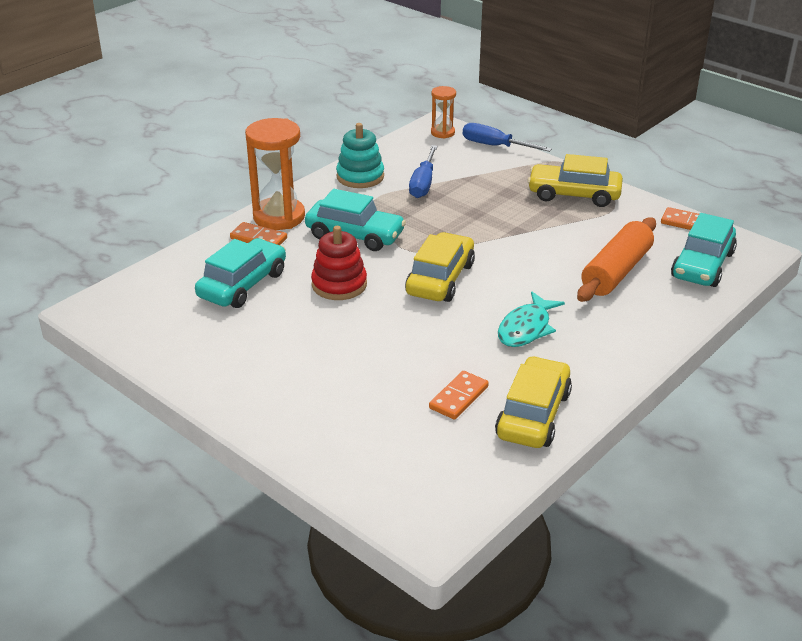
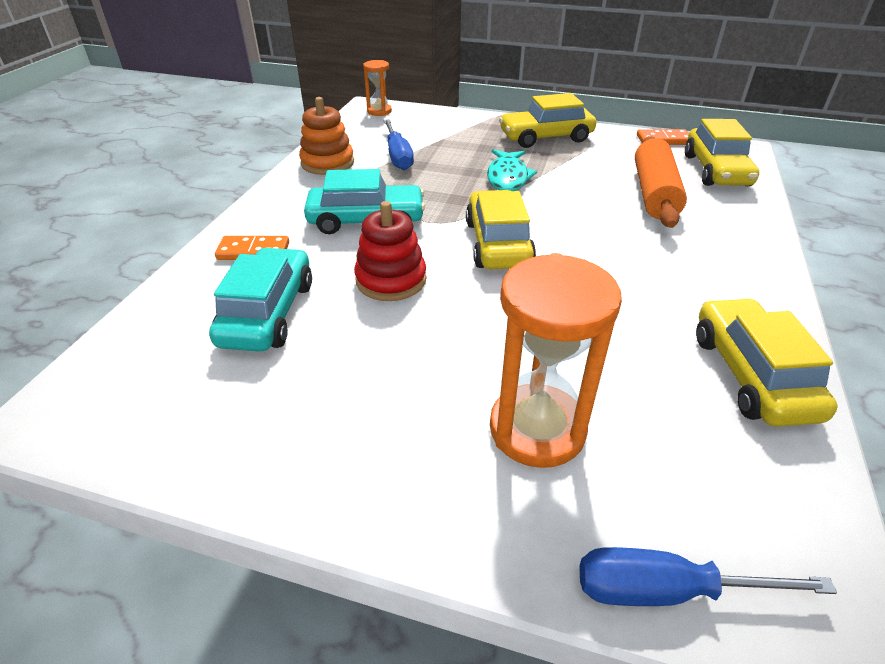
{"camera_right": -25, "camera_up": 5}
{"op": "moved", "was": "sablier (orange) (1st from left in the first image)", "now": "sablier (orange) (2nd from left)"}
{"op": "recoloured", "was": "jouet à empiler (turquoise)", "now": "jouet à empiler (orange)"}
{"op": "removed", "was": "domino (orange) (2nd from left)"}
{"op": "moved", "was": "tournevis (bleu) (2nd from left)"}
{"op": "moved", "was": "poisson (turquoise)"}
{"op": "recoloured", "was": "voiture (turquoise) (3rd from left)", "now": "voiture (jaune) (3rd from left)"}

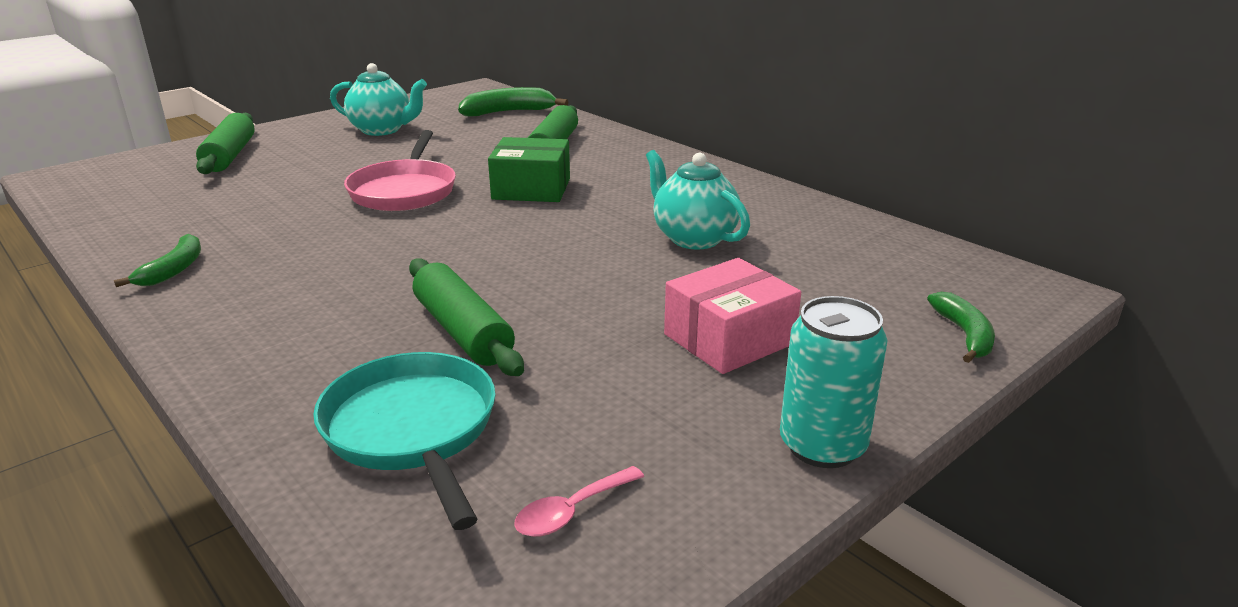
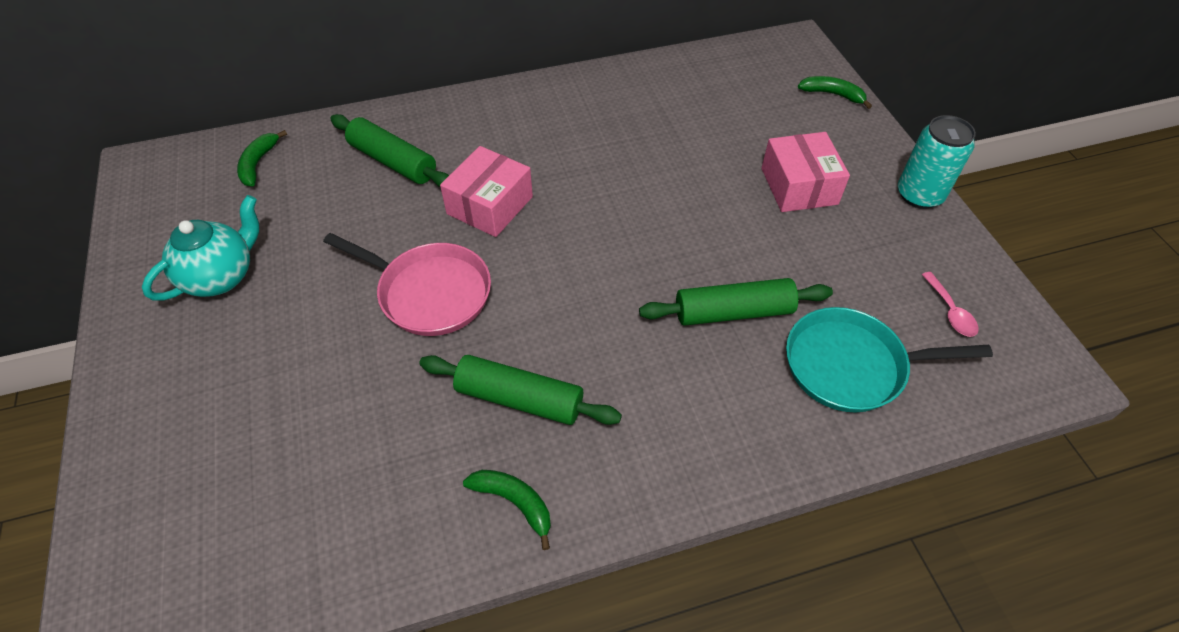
{"camera_right": -65, "camera_up": 25}
{"op": "moved", "was": "rouleau à pâtisserie (vert) (1st from left in the first image)", "now": "rouleau à pâtisserie (vert) (2nd from left)"}
{"op": "resized", "was": "banane (vert) (2nd from left in the first image)", "ratio": 0.64}
{"op": "recoloured", "was": "boîte (vert)", "now": "boîte (rose) (1st from left)"}
{"op": "removed", "was": "théière (turquoise) (2nd from left)"}

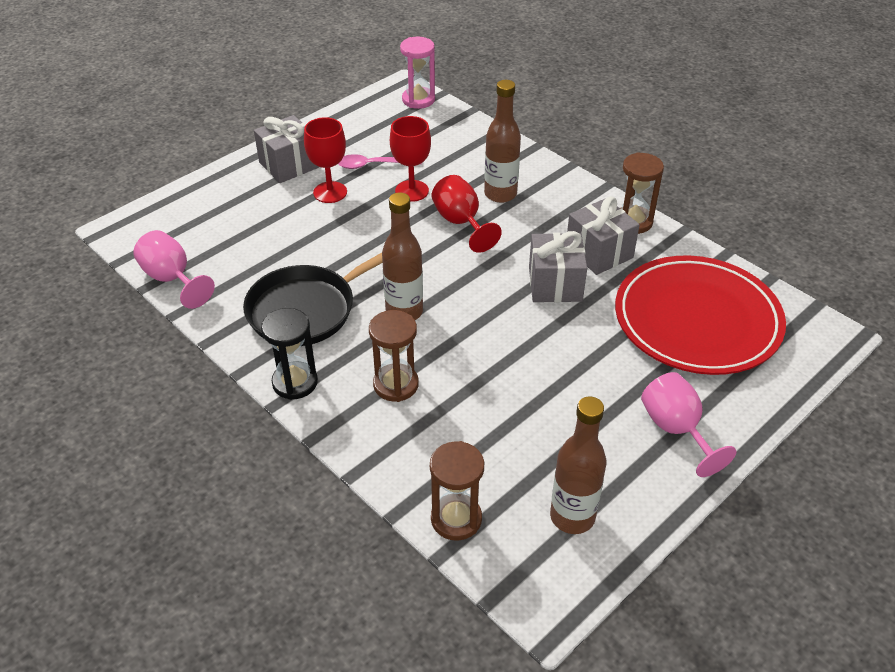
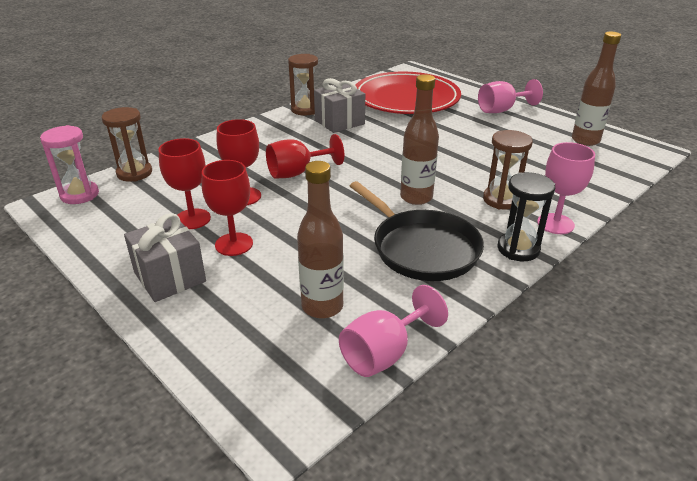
{"camera_right": -90, "camera_up": -10}
{"op": "replaced", "was": "cuillère (rose)", "now": "verre à pied (rouge) (1st from left)"}
{"op": "moved", "was": "sablier (marron) (2nd from left in the first image)", "now": "sablier (marron) (1st from left)"}
{"op": "moved", "was": "bouteille (marron) (2nd from left in the first image)", "now": "bouteille (marron) (1st from left)"}
{"op": "removed", "was": "cadeau (gris) (2nd from left)"}
{"op": "added", "now": "verre à pied (rose) (3rd from left)"}

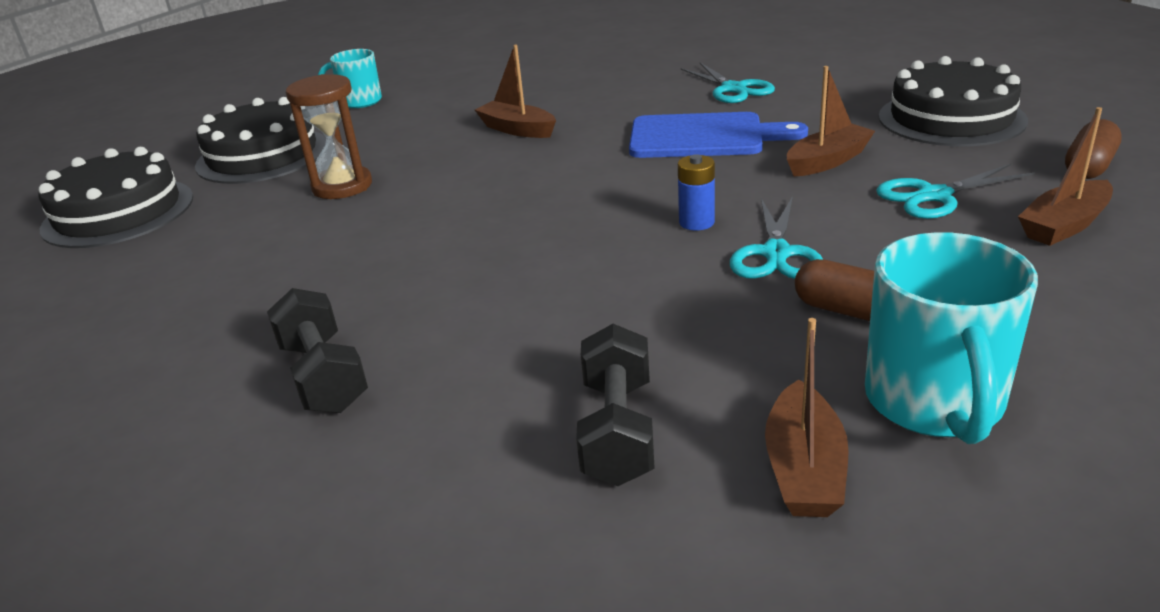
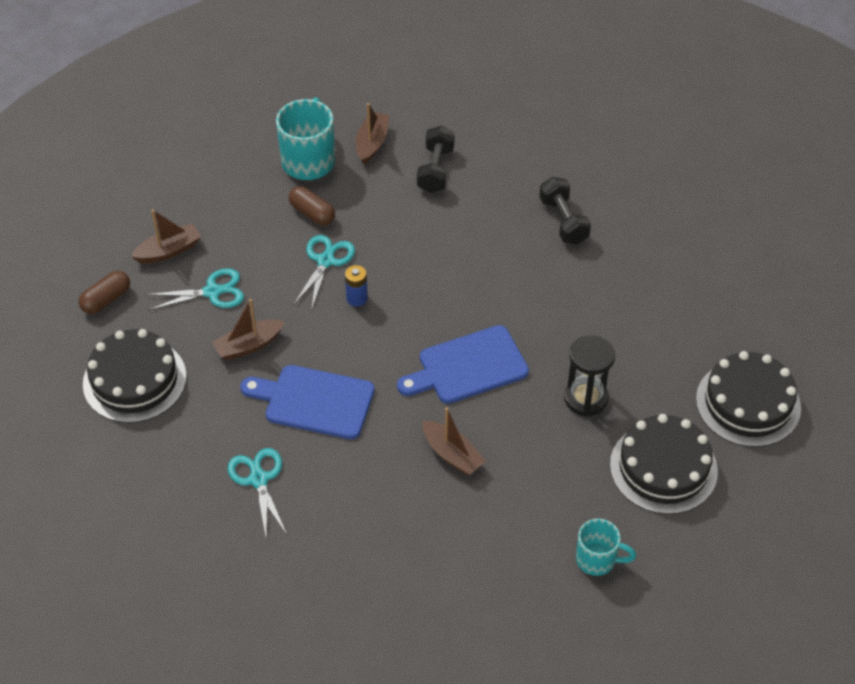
{"camera_right": -175, "camera_up": 20}
{"op": "recoloured", "was": "sablier (marron)", "now": "sablier (noir)"}
{"op": "added", "now": "planche à découper (bleu) (2nd from left)"}

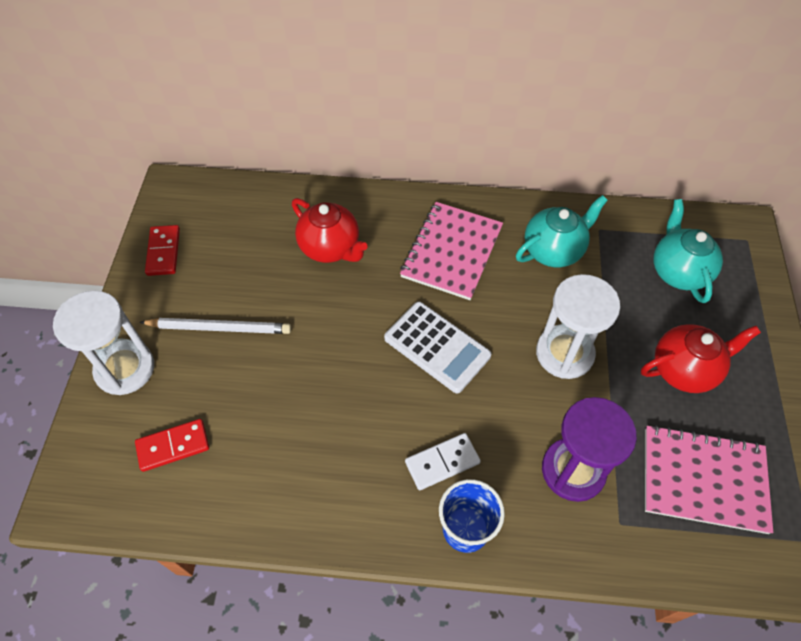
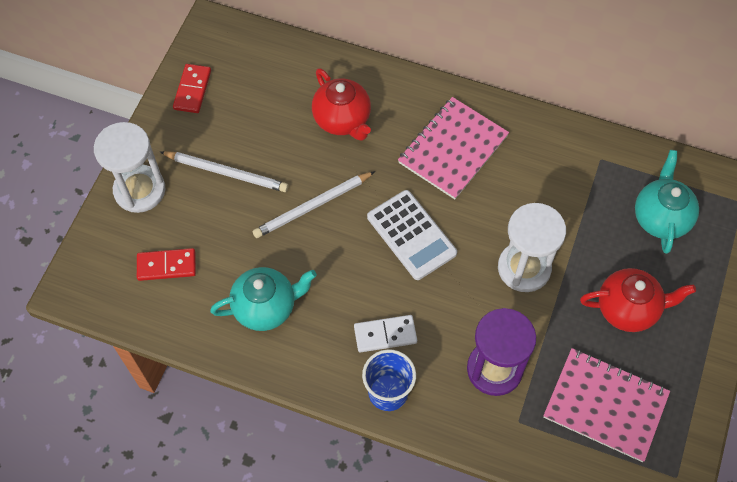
{"camera_right": 15, "camera_up": 5}
{"op": "moved", "was": "théière (turquoise) (1st from left)"}
{"op": "added", "now": "crayon (blanc) (2nd from left)"}

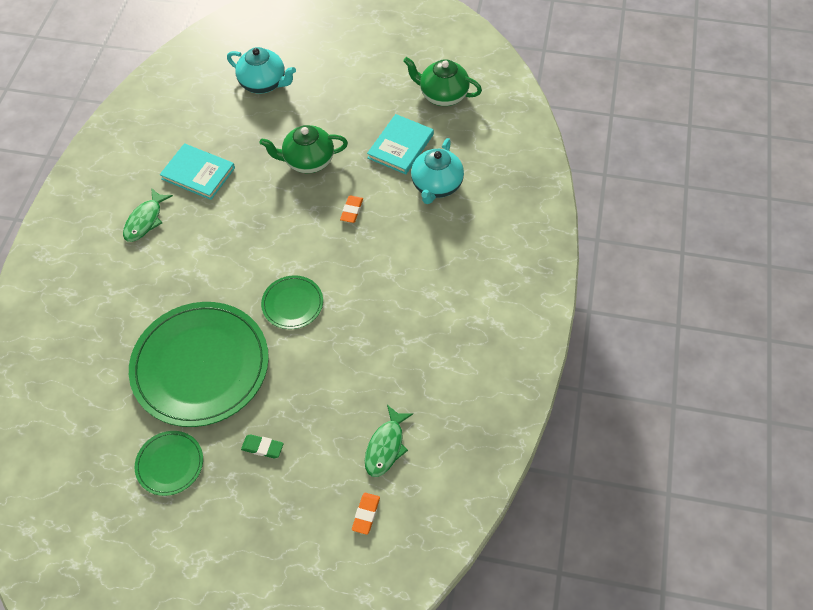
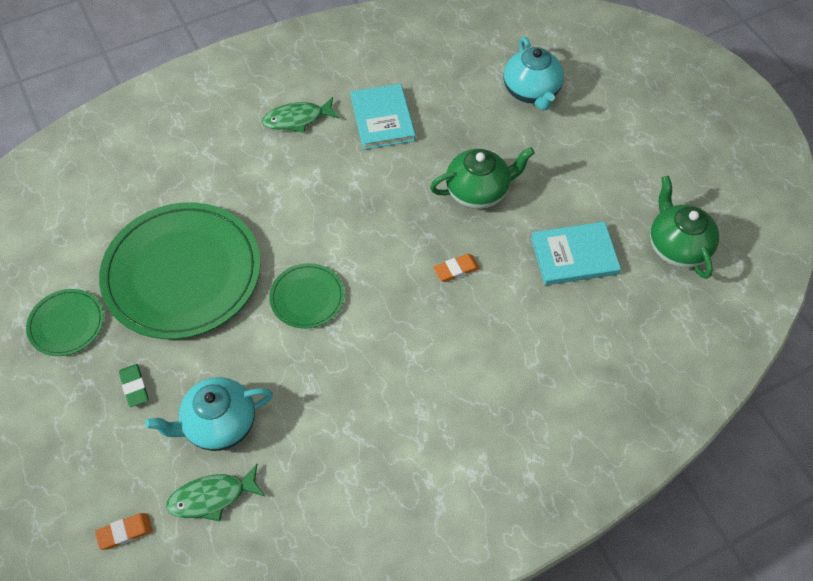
{"camera_right": 50, "camera_up": 0}
{"op": "turned", "was": "théière (vert) (1st from left)", "clockwise": 120}
{"op": "moved", "was": "théière (turquoise) (2nd from left in the first image)", "now": "théière (turquoise) (1st from left)"}

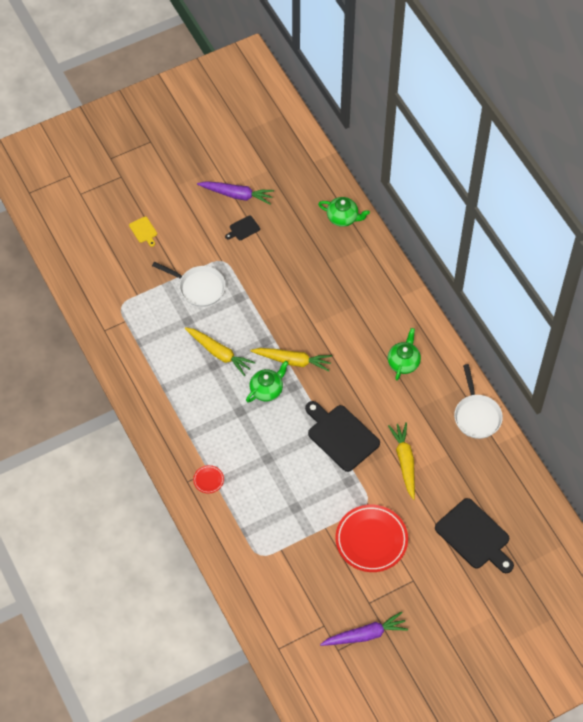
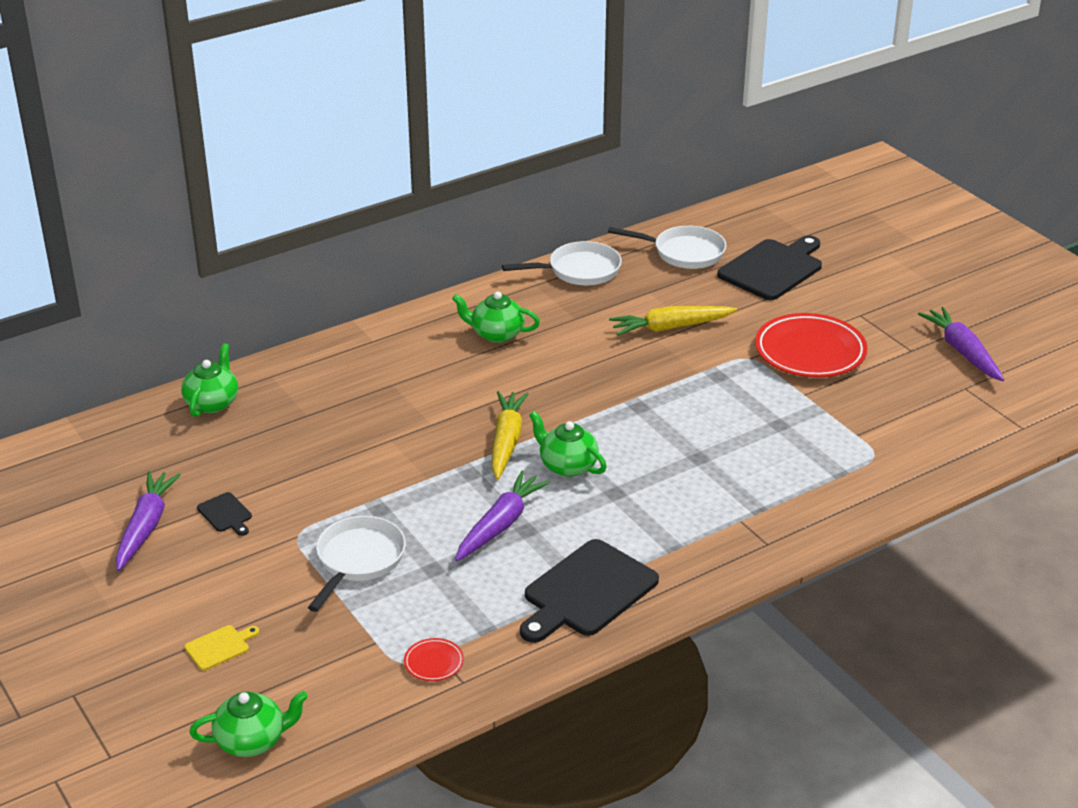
{"camera_right": -95, "camera_up": -25}
{"op": "recoloured", "was": "carotte (jaune) (1st from left)", "now": "carotte (violet) (2nd from left)"}
{"op": "moved", "was": "assiette (rouge) (1st from left)"}
{"op": "moved", "was": "planche à découper (noir) (2nd from left)"}
{"op": "added", "now": "théière (vert) (2nd from left)"}
{"op": "added", "now": "poêle (blanc) (3rd from left)"}

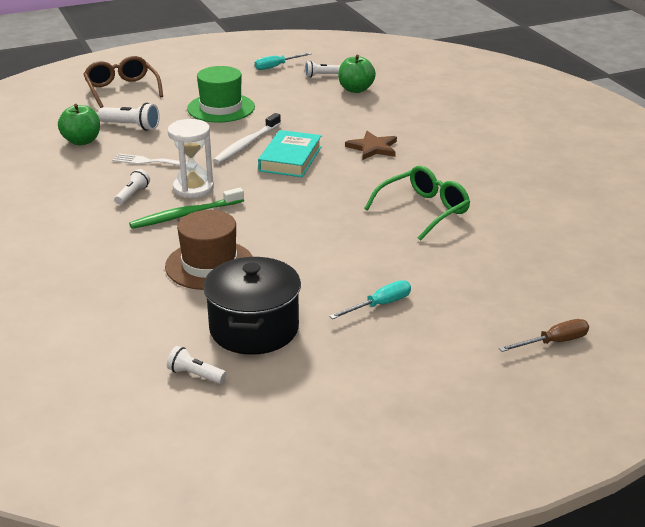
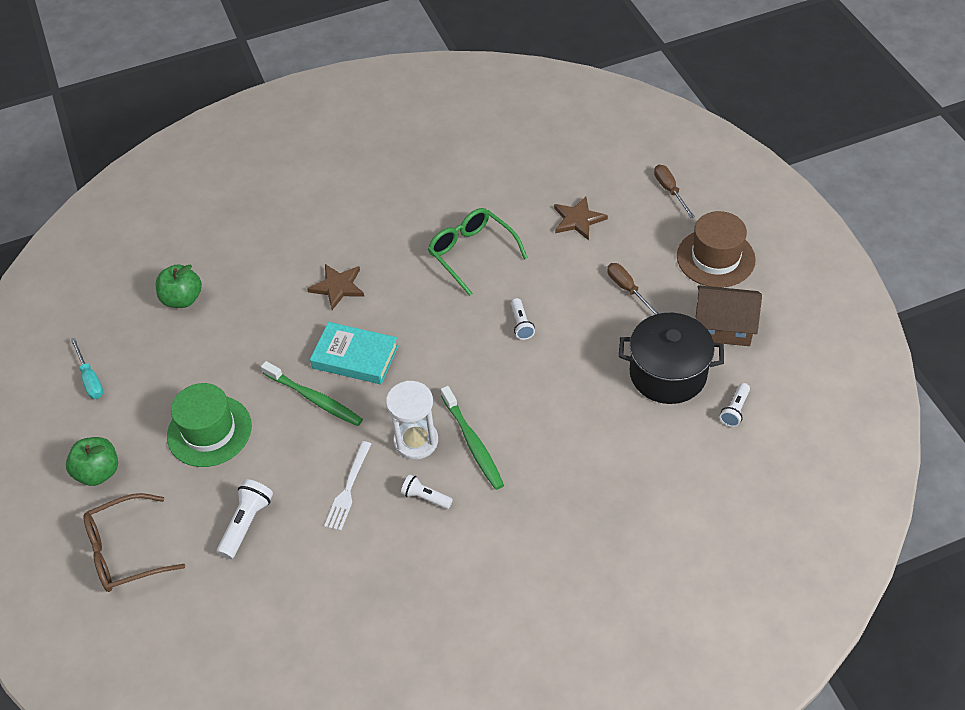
{"camera_right": -85, "camera_up": 20}
{"op": "moved", "was": "pomme (vert) (1st from left)"}
{"op": "moved", "was": "chapeau (marron)"}
{"op": "recoloured", "was": "brosse à dents (blanc)", "now": "brosse à dents (vert) (1st from left)"}
{"op": "moved", "was": "lampe de poche (blanc) (4th from left in the first image)", "now": "lampe de poche (blanc) (3rd from left)"}
{"op": "recoloured", "was": "tournevis (turquoise) (2nd from left)", "now": "tournevis (marron) (1st from left)"}
{"op": "added", "now": "étoile (marron) (2nd from left)"}
{"op": "added", "now": "maison (marron)"}

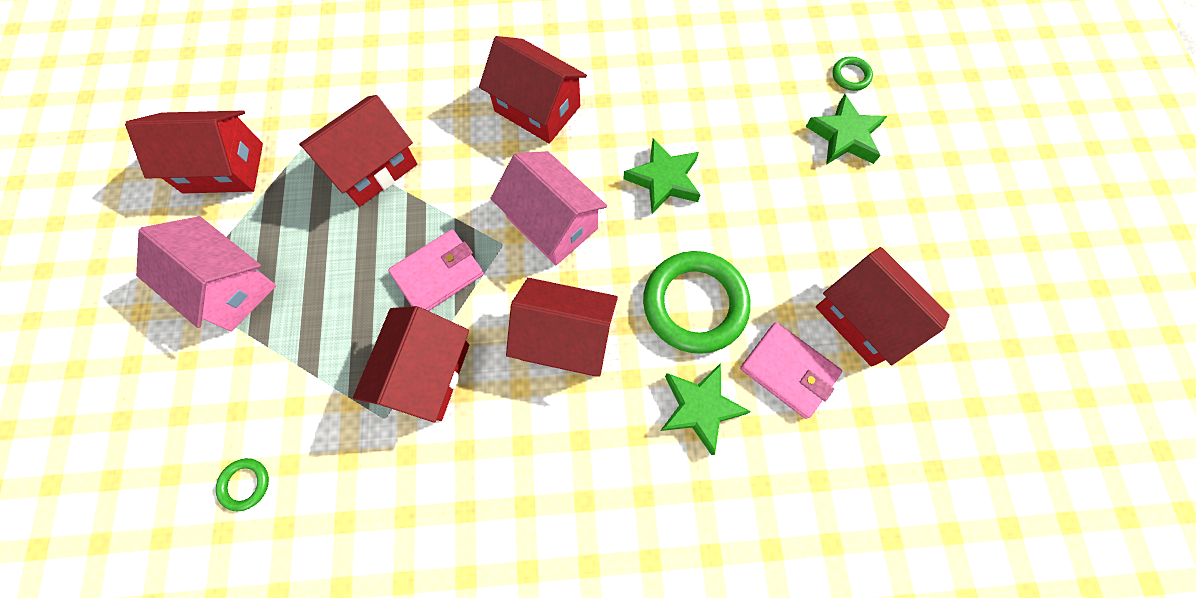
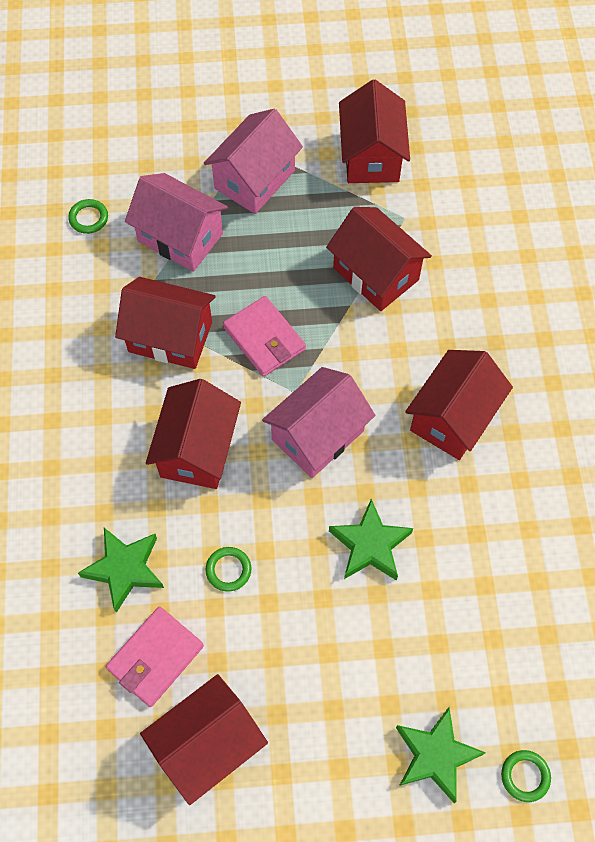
{"camera_right": 90, "camera_up": -5}
{"op": "resized", "was": "anneau (vert) (2nd from left)", "ratio": 0.43}
{"op": "added", "now": "maison (rose) (1st from left)"}

